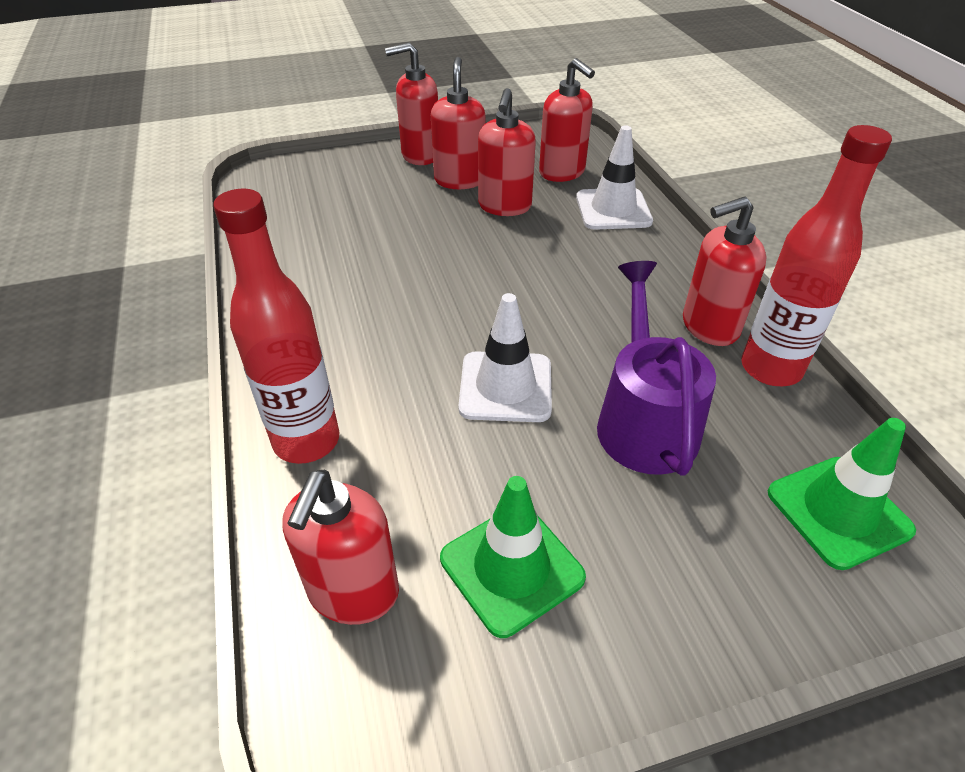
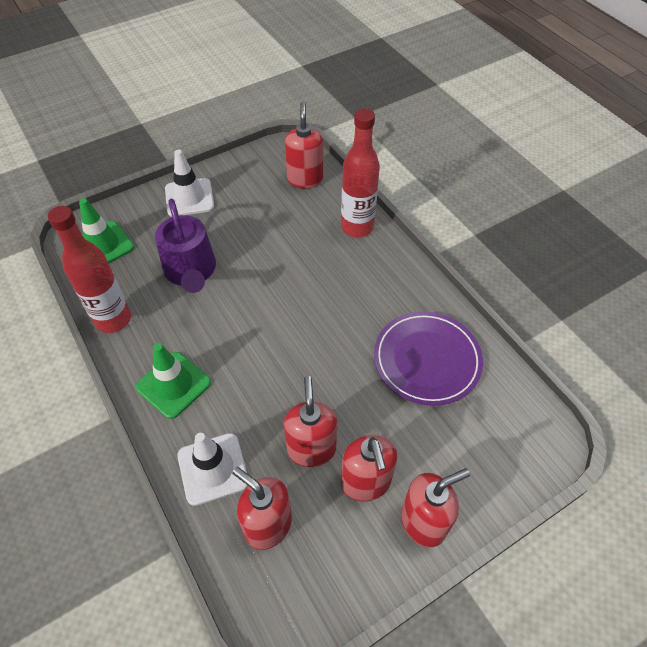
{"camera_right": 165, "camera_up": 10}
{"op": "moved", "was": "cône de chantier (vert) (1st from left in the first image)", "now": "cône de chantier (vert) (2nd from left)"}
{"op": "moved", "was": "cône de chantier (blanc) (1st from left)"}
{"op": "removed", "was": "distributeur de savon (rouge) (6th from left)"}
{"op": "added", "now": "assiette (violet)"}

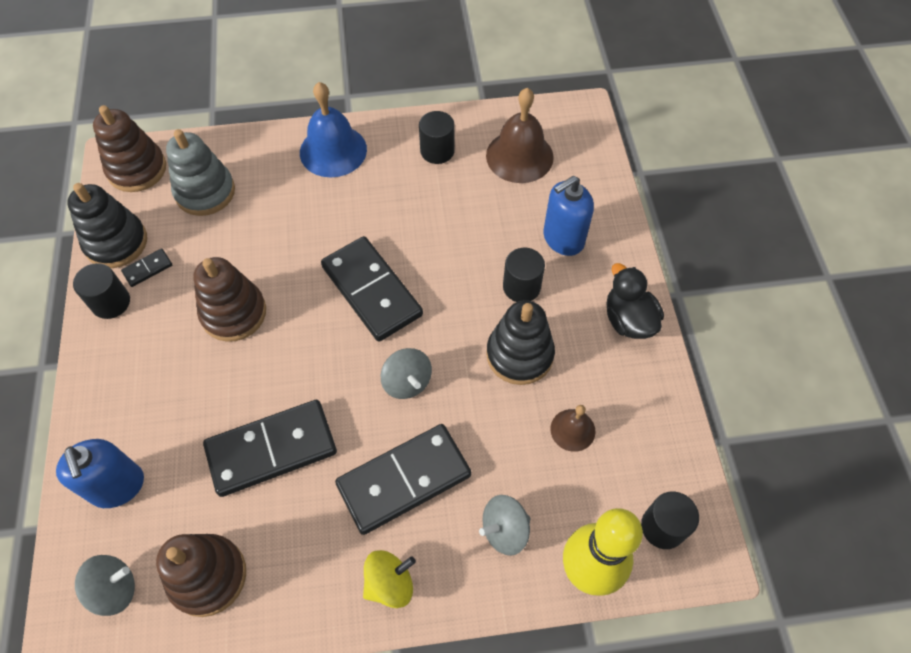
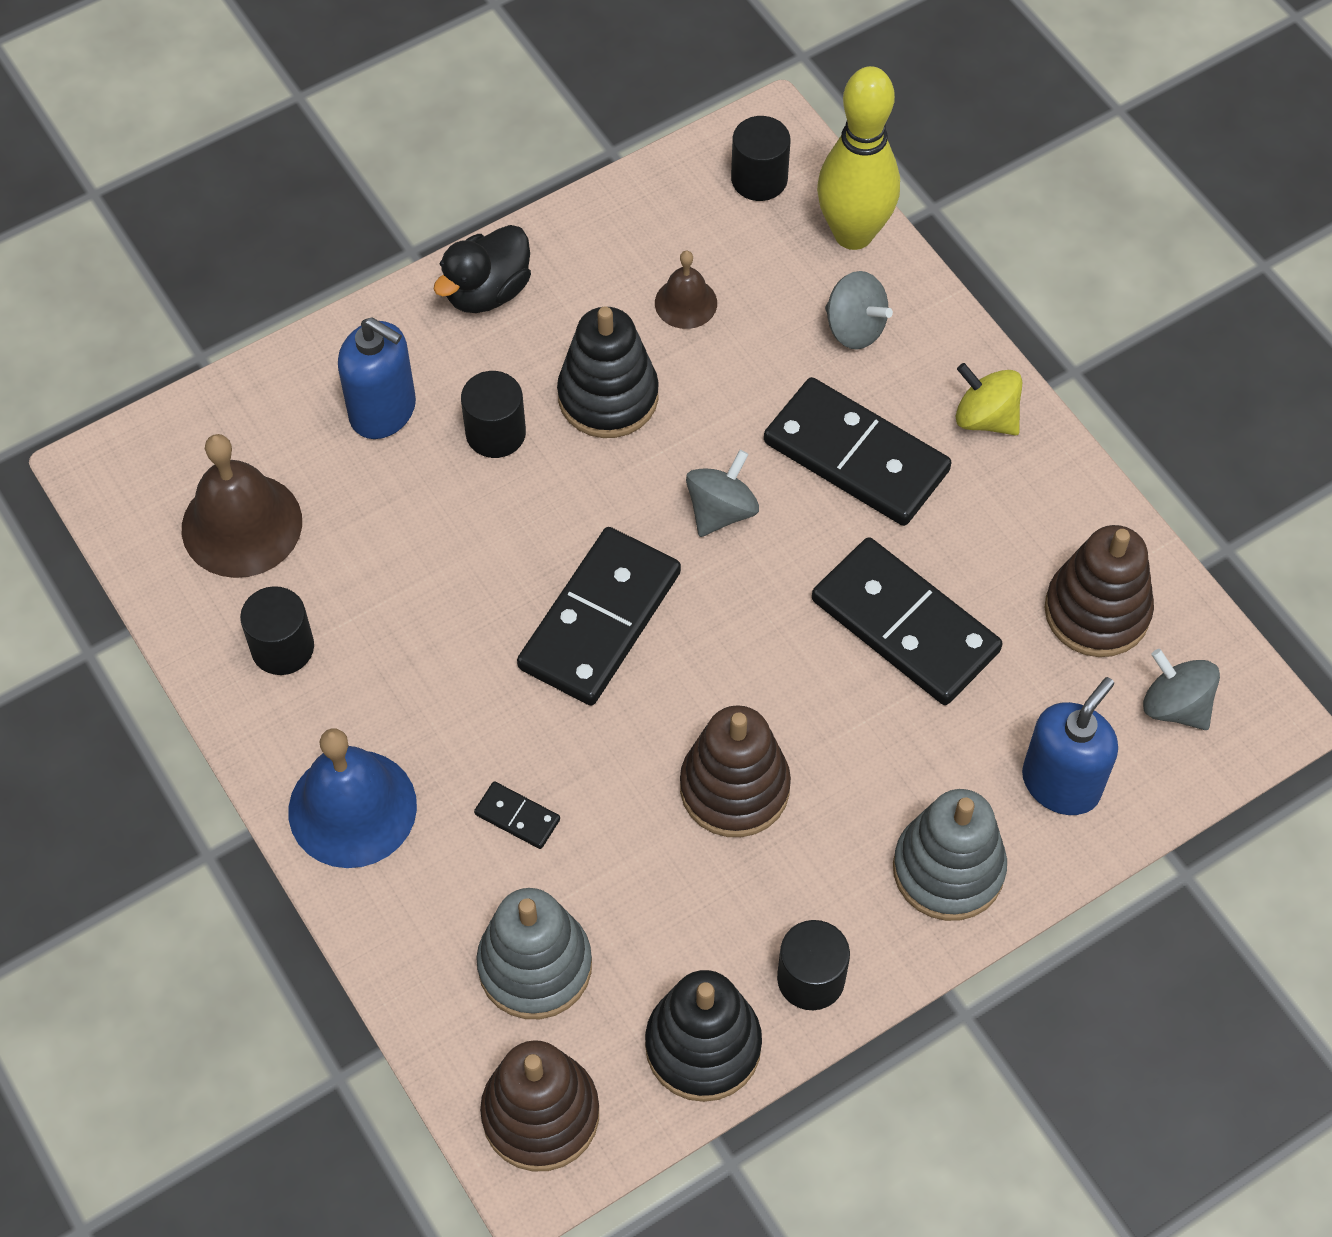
{"camera_right": -115, "camera_up": 0}
{"op": "moved", "was": "domino (noir) (1st from left)"}
{"op": "added", "now": "jouet à empiler (gris) (2nd from left)"}

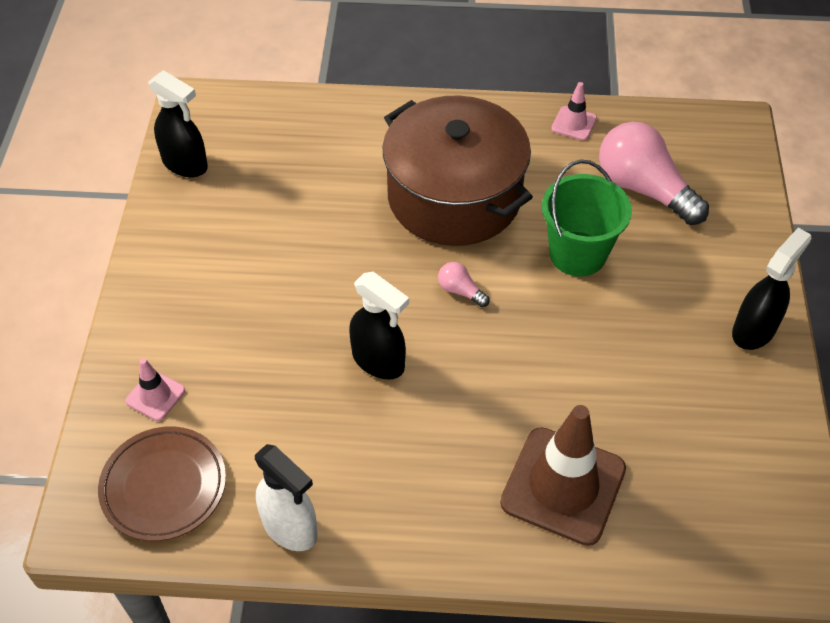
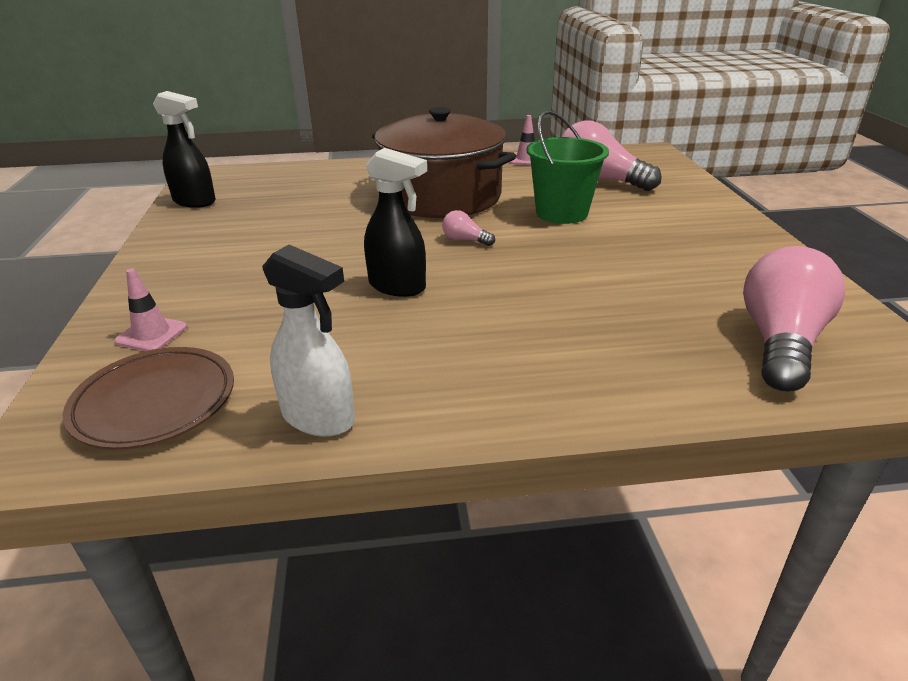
{"camera_right": -10, "camera_up": -20}
{"op": "removed", "was": "cône de chantier (marron)"}
{"op": "removed", "was": "vaporisateur (noir) (3rd from left)"}
{"op": "added", "now": "ampoule (rose) (3rd from left)"}

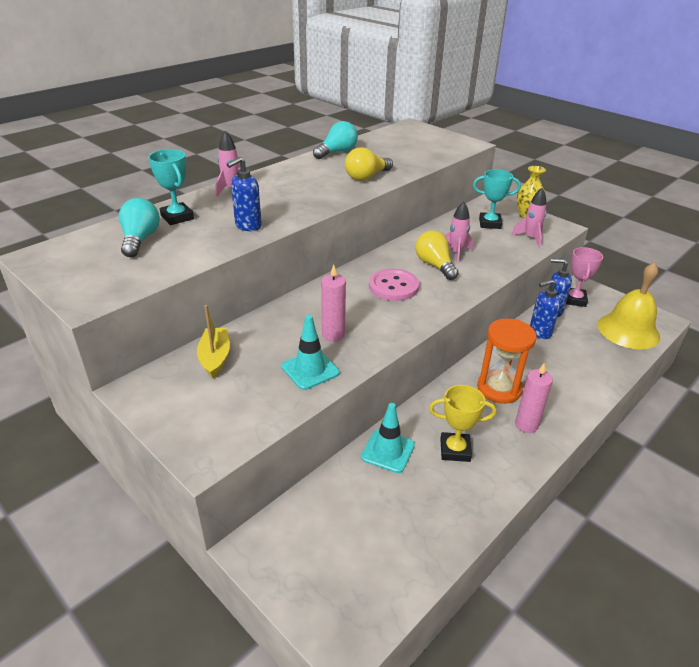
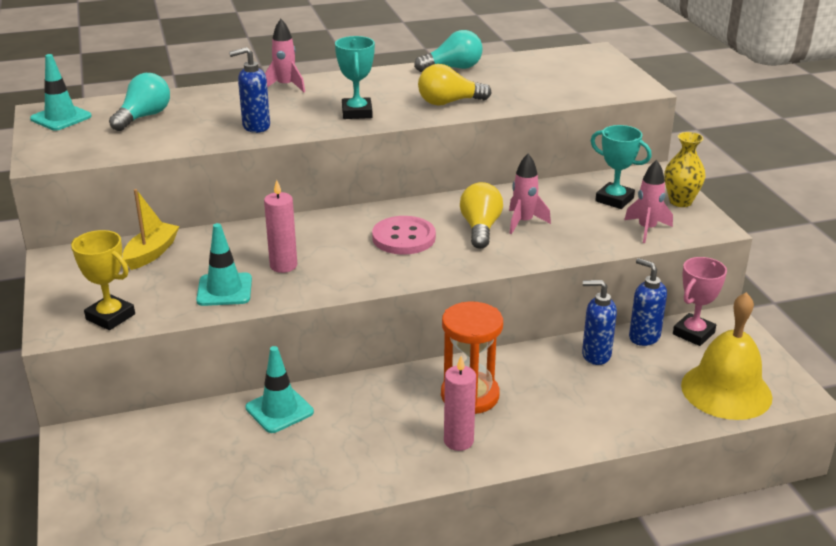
{"camera_right": 30, "camera_up": -5}
{"op": "moved", "was": "trophée (turquoise) (1st from left)"}
{"op": "moved", "was": "trophée (jaune)"}
{"op": "added", "now": "cône de chantier (turquoise) (1st from left)"}

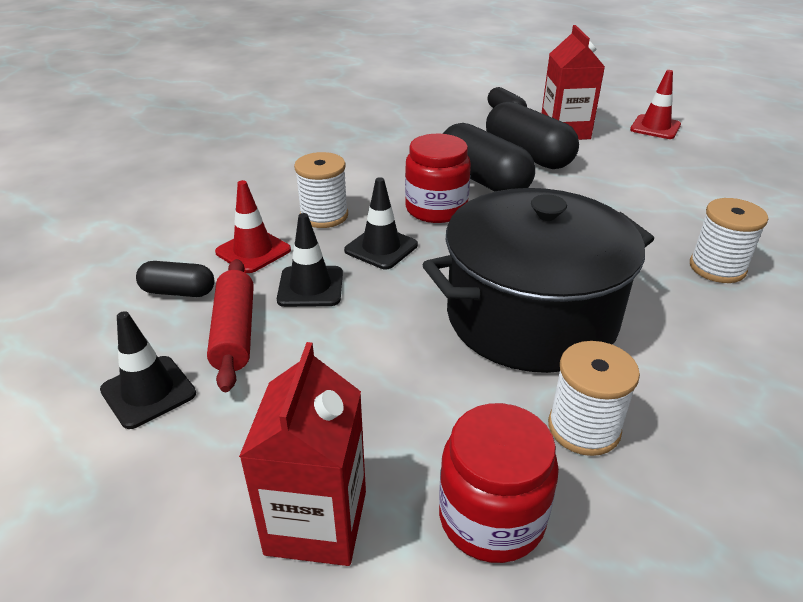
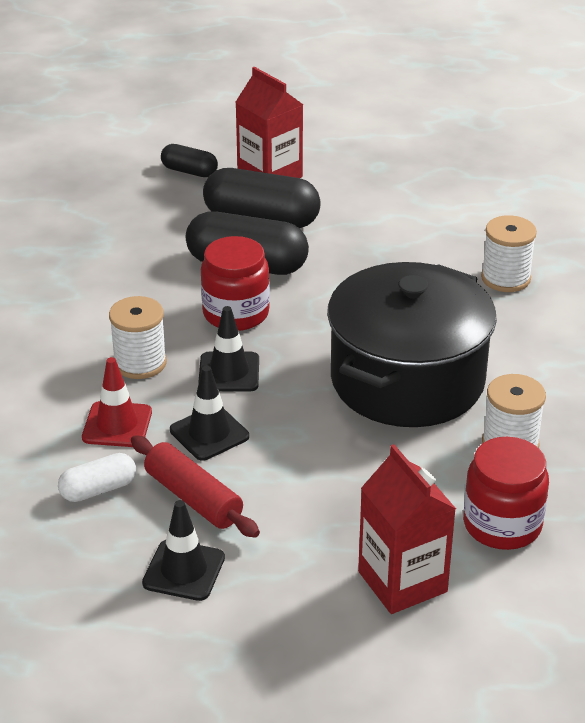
{"camera_right": -35, "camera_up": 0}
{"op": "recoloured", "was": "gélule (noir) (1st from left)", "now": "gélule (blanc)"}
{"op": "removed", "was": "cône de chantier (rouge) (2nd from left)"}

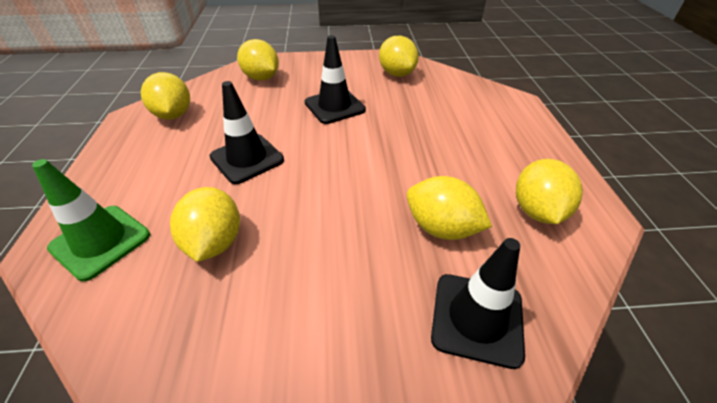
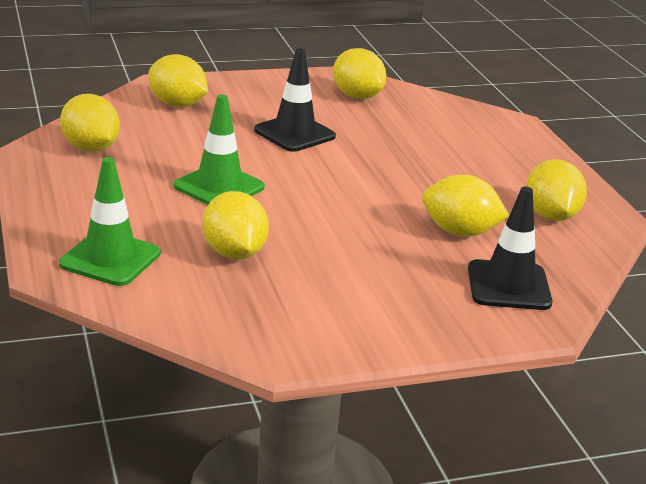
{"camera_right": -15, "camera_up": -15}
{"op": "recoloured", "was": "cône de chantier (noir) (1st from left)", "now": "cône de chantier (vert) (2nd from left)"}

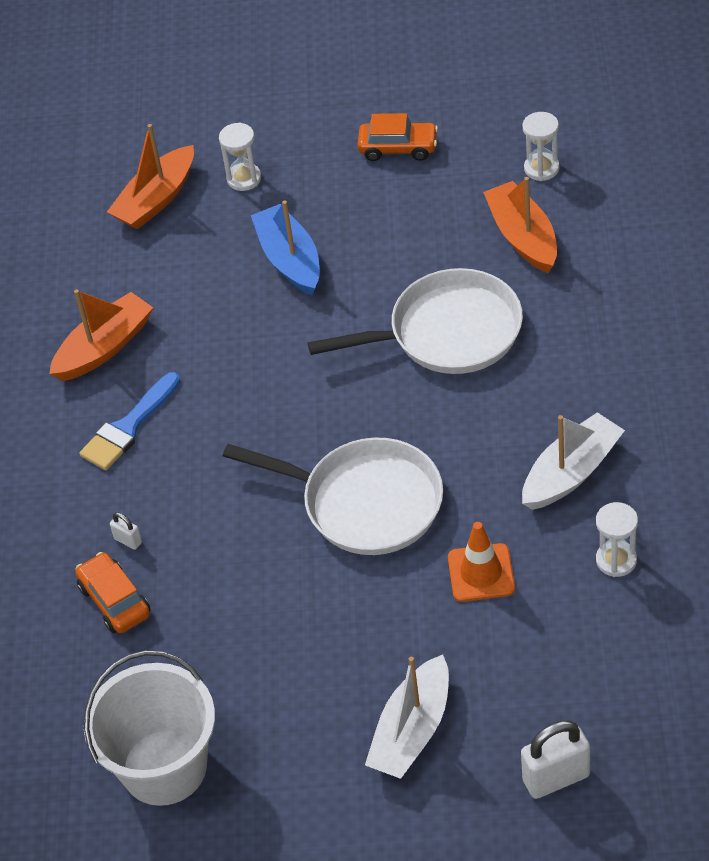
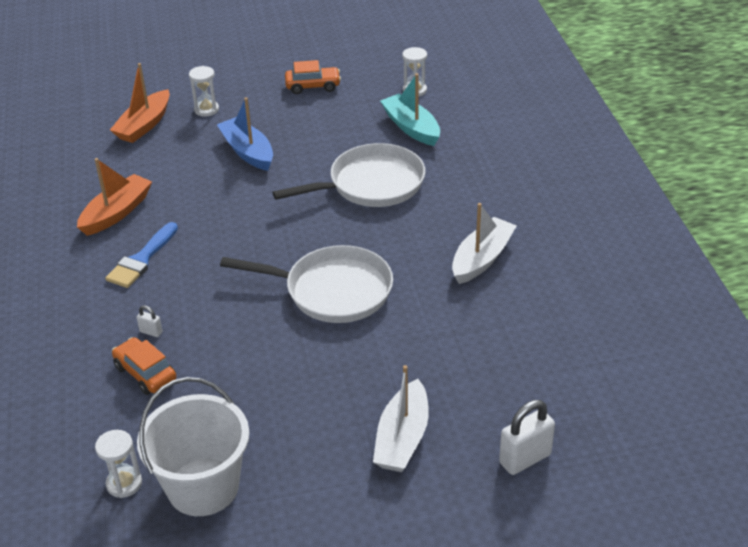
{"camera_right": -15, "camera_up": -10}
{"op": "removed", "was": "cône de chantier (orange)"}
{"op": "recoloured", "was": "bateau (orange) (3rd from left)", "now": "bateau (turquoise)"}
{"op": "moved", "was": "sablier (blanc) (3rd from left in the first image)", "now": "sablier (blanc) (1st from left)"}

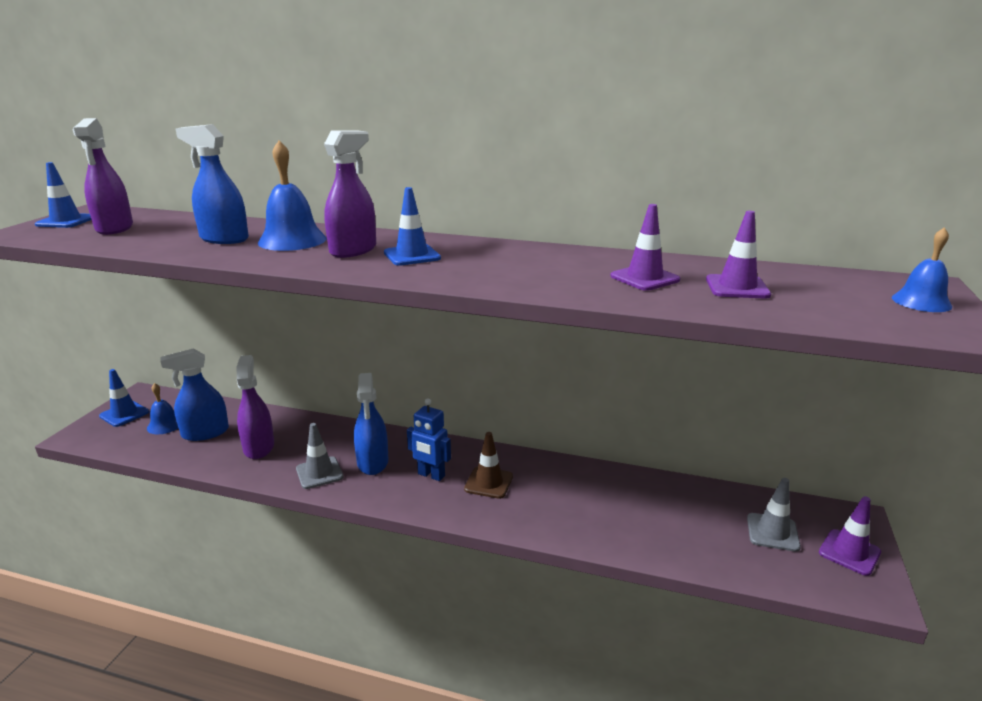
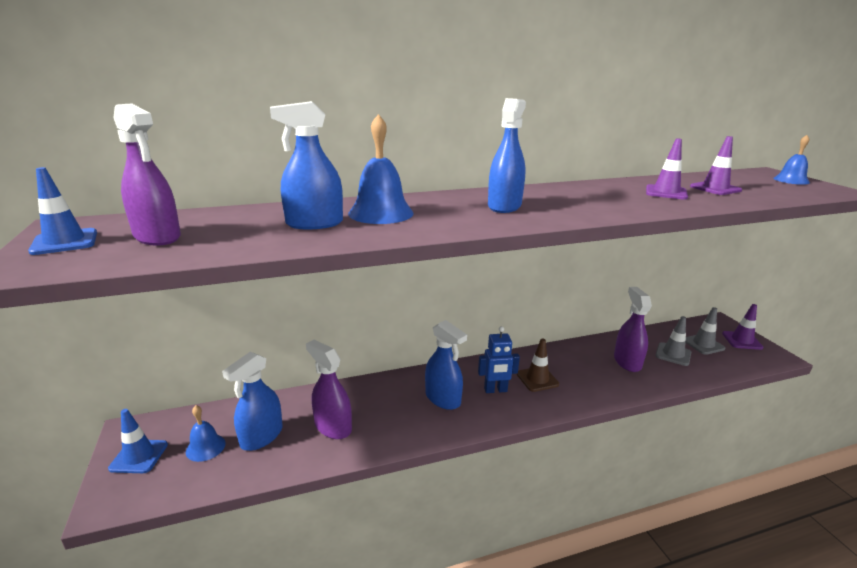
{"camera_right": -35, "camera_up": 0}
{"op": "moved", "was": "cône de chantier (gris) (1st from left)"}
{"op": "moved", "was": "vaporisateur (violet) (3rd from left)"}
{"op": "replaced", "was": "cône de chantier (bleu) (3rd from left)", "now": "vaporisateur (bleu) (4th from left)"}

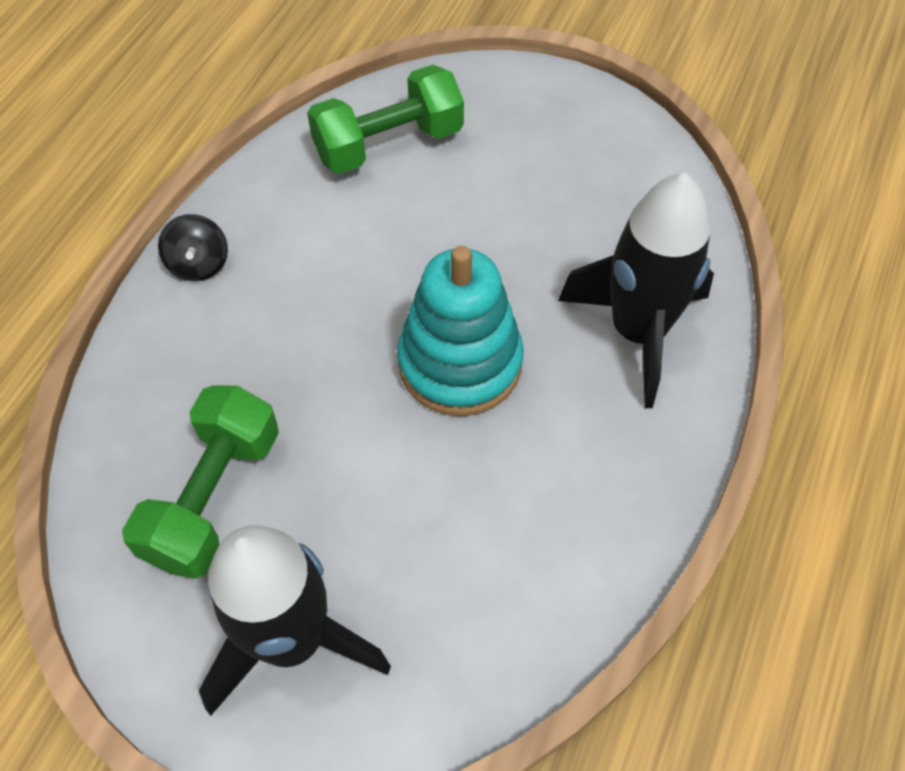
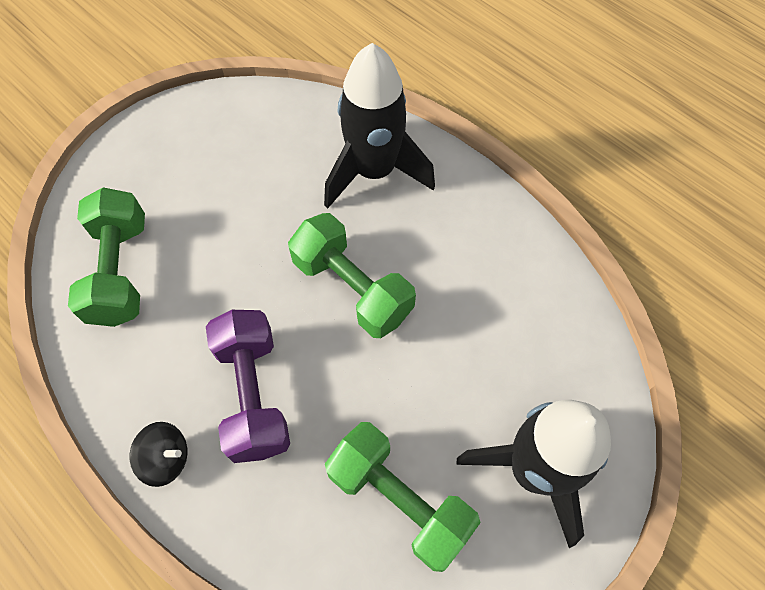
{"camera_right": -70, "camera_up": 5}
{"op": "replaced", "was": "jouet à empiler (turquoise)", "now": "haltère (vert) (2nd from left)"}
{"op": "added", "now": "haltère (violet)"}

